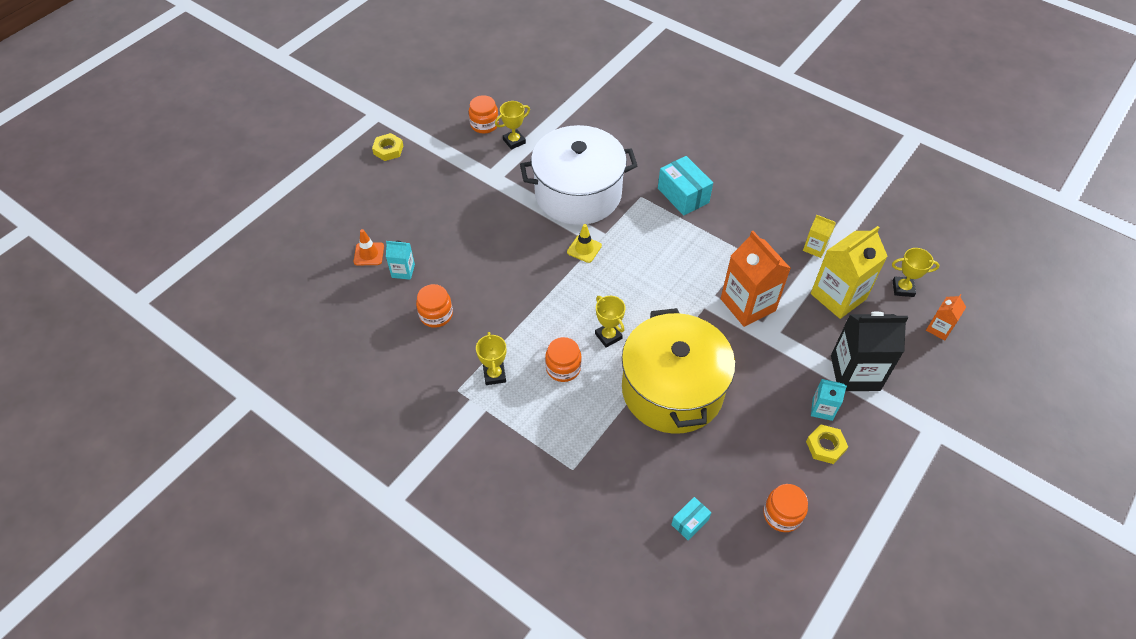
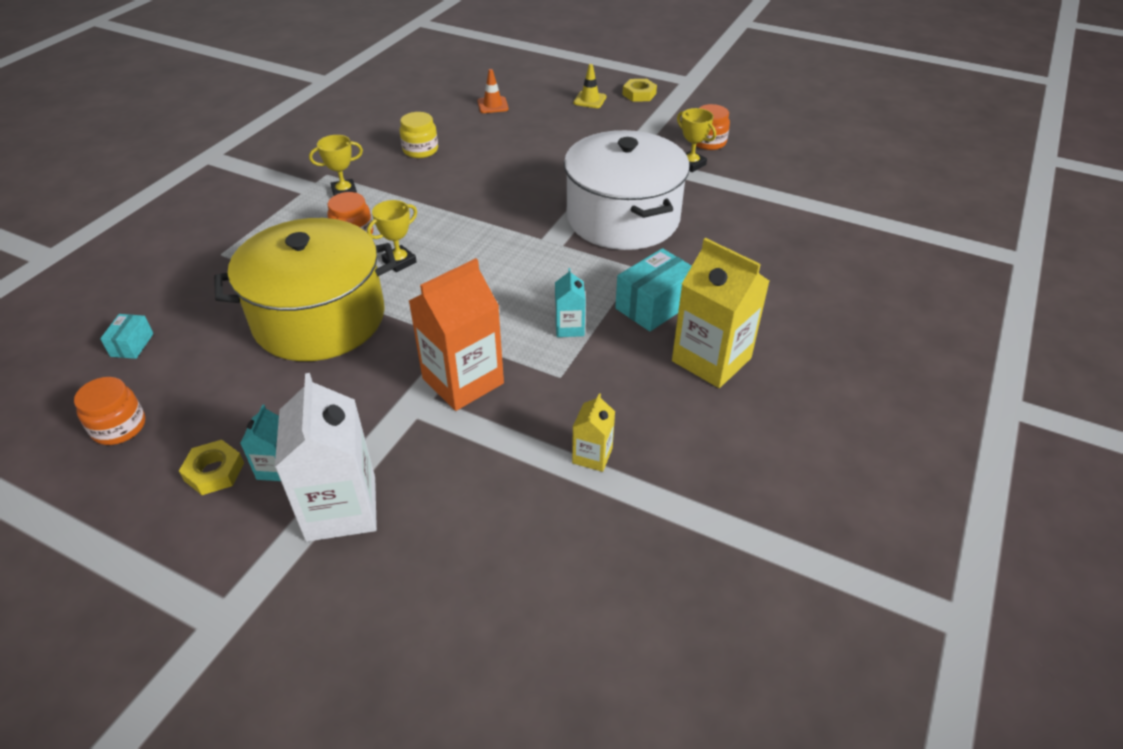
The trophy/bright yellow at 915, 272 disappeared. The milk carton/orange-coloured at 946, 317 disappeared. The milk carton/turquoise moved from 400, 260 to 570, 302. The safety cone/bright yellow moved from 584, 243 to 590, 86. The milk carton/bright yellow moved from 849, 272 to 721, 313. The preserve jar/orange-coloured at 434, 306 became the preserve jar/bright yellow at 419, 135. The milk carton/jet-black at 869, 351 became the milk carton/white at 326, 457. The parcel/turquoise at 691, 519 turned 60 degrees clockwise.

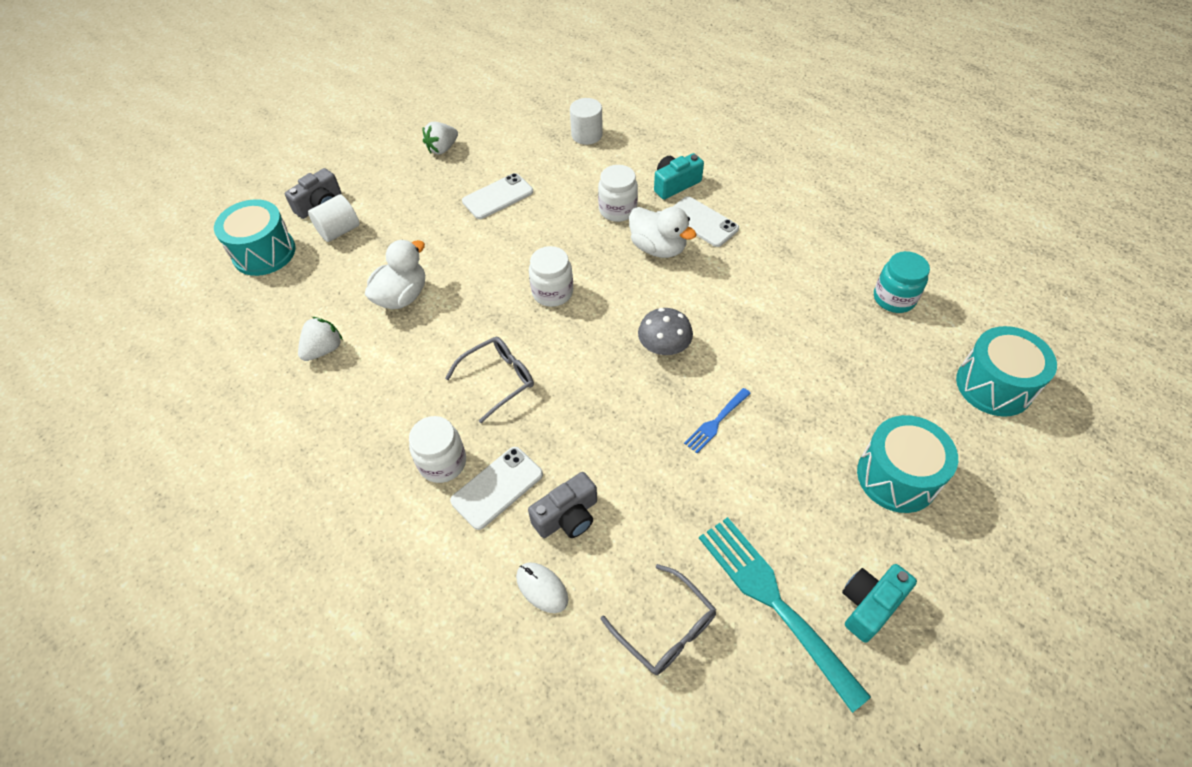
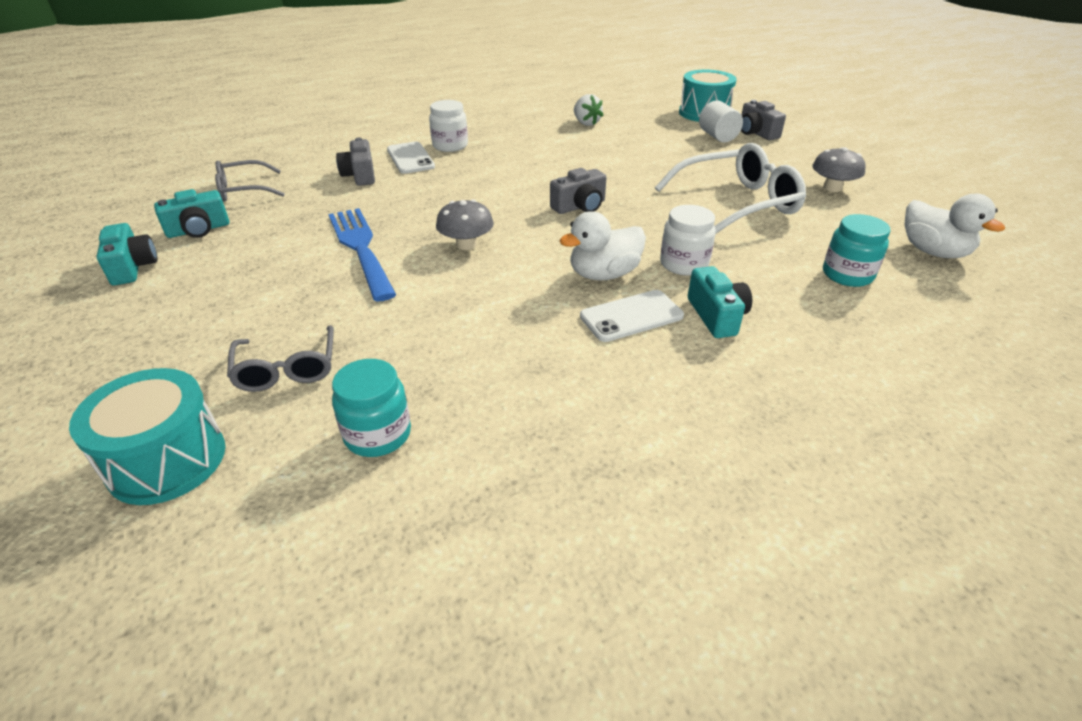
The PC mouse/white at 542, 587 disappeared. The drum/turquoise at 907, 464 disappeared. The duck/white moved from 395, 274 to 954, 226. The glasses/gray moved from 489, 380 to 280, 358. The toy strawberry/white at 440, 138 was replaced by the fungus/gray at 839, 169. The phone/white at 497, 196 was replaced by the glasses/white at 730, 188. The preserve jar/white at 551, 276 was replaced by the camera/gray at 578, 191. The solid cylinder/white at 586, 121 was replaced by the preserve jar/turquoise at 857, 250. The fork/turquoise at 785, 615 was replaced by the camera/turquoise at 191, 213. The fork/blue at 717, 420 changed to 2.02 times the size.

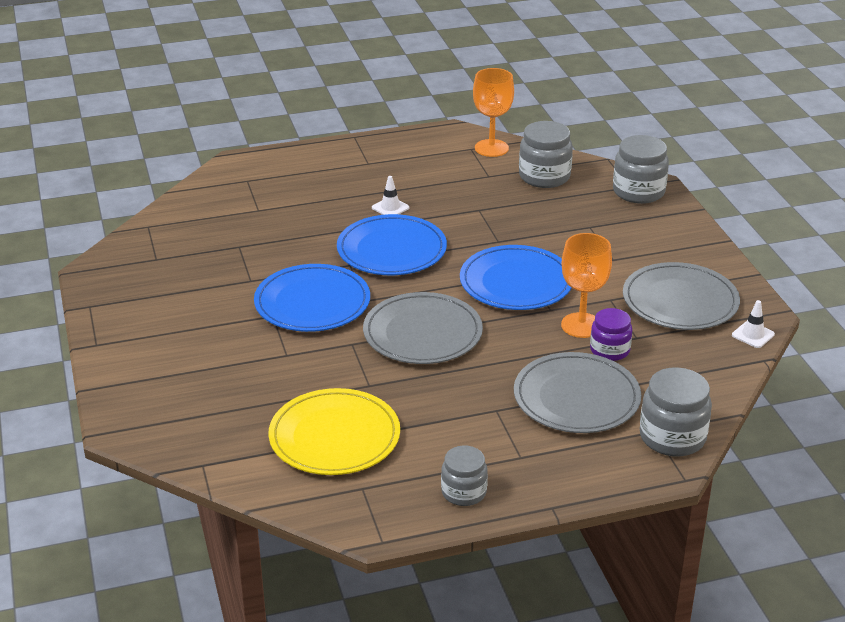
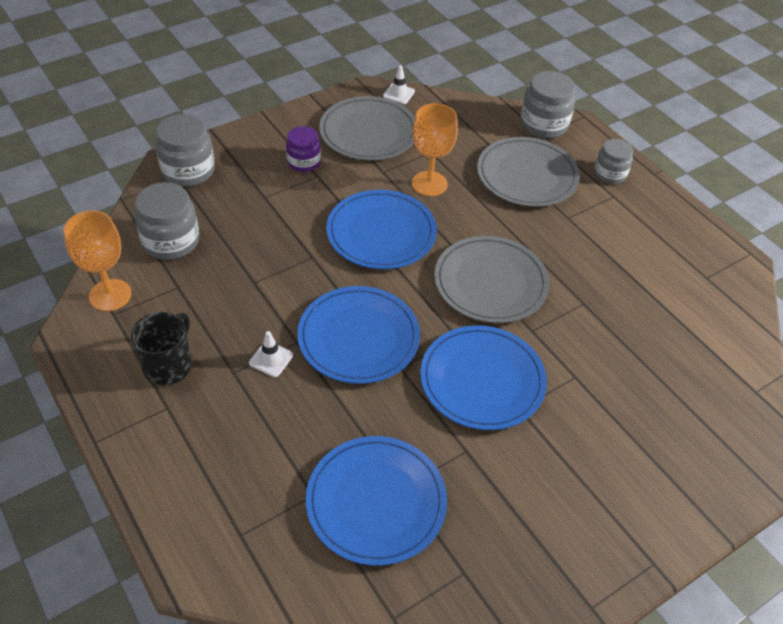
The plate/bright yellow at 334, 431 disappeared. The coffee mug/jet-black at 161, 348 appeared. The plate/blue at 376, 501 appeared. The preserve jar/gray moved from 464, 476 to 613, 161. The preserve jar/purple moved from 611, 334 to 303, 149.

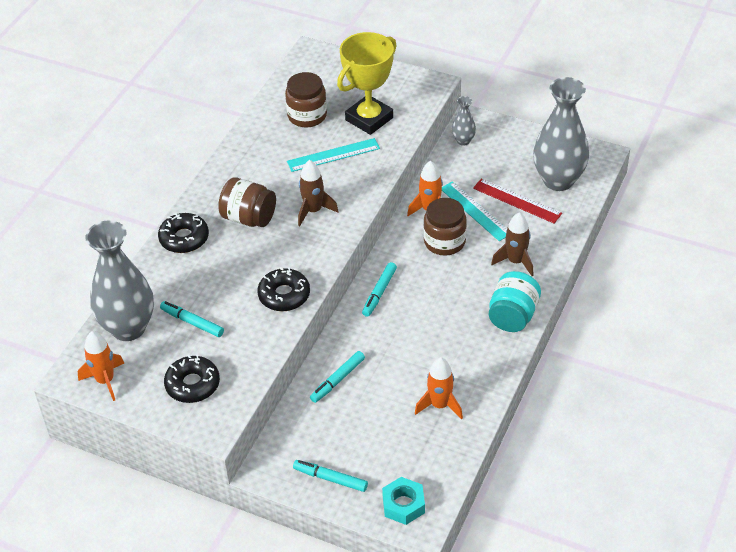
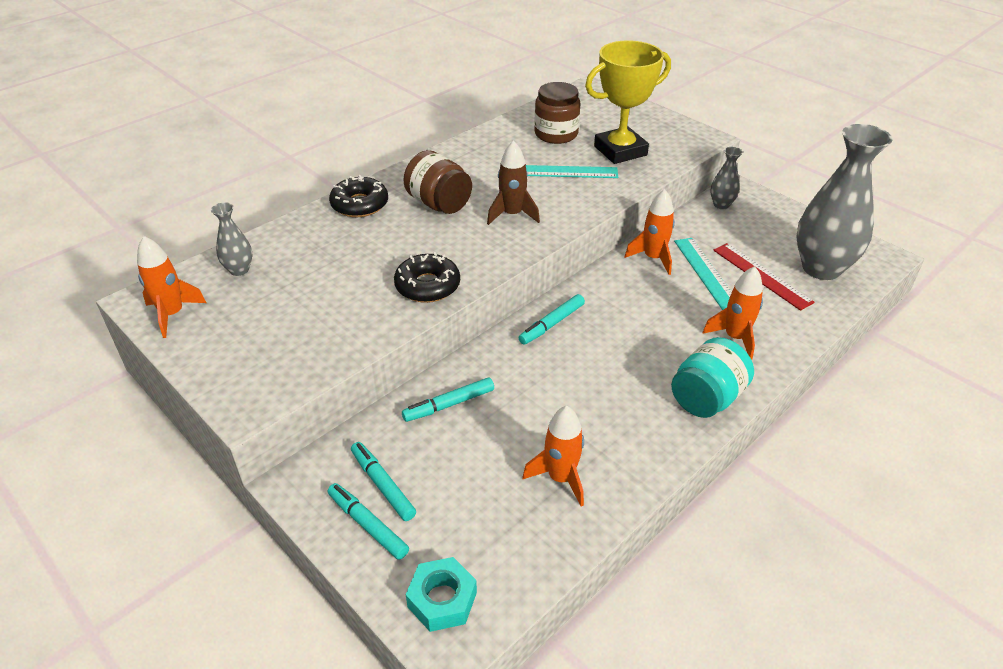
The glazed donut/jet-black at 192, 379 disappeared. The preserve jar/brown at 445, 227 disappeared. The marker/turquoise moved from 192, 319 to 383, 481. The rocket/brown at 512, 244 became the rocket/orange-coloured at 732, 313. The flower vase/gray at 119, 280 changed to 0.45 times the size.

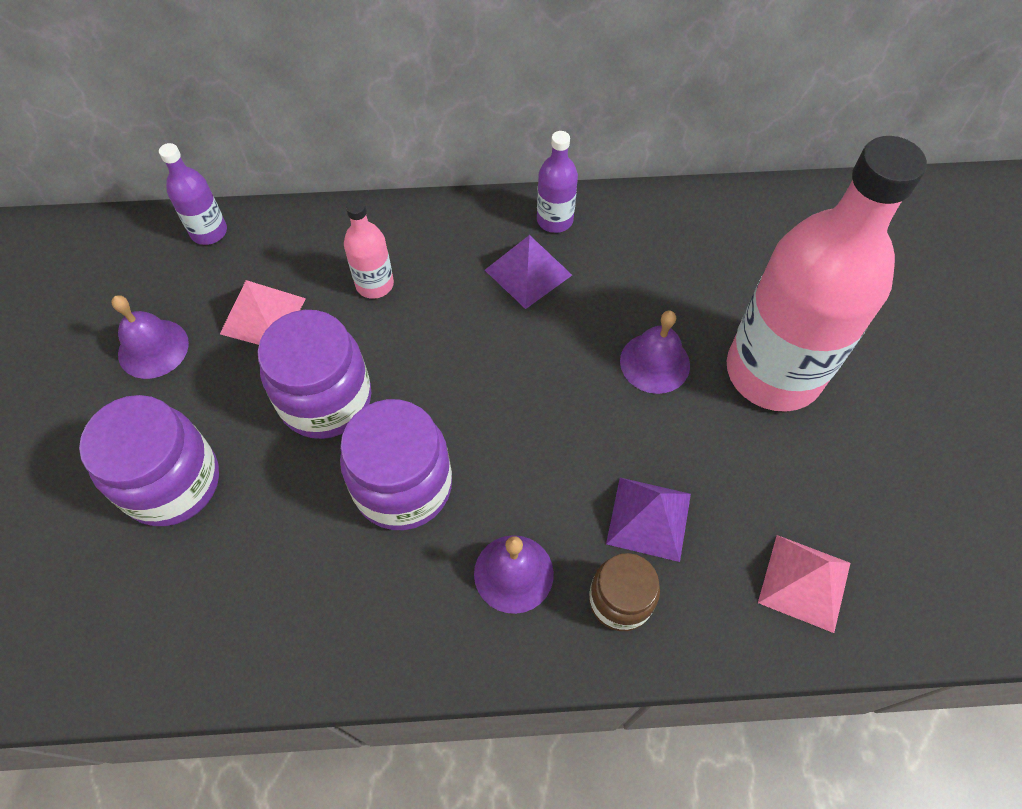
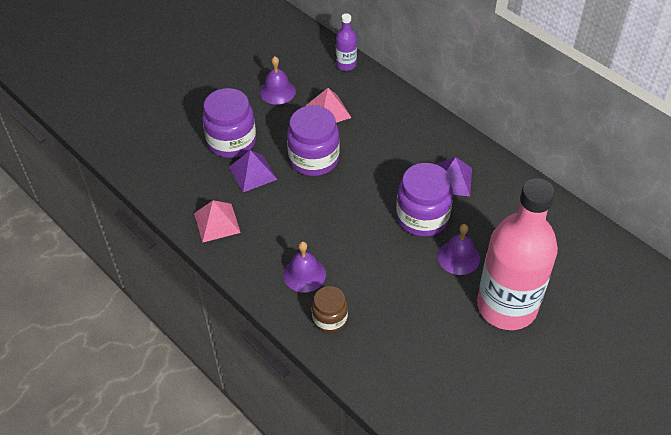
The drink bottle/rosy at 369, 249 disappeared. The drink bottle/purple at 557, 182 disappeared. The preserve jar/purple moved from 396, 464 to 424, 200. The pyramid/purple moved from 648, 520 to 253, 171. The pyramid/rosy moved from 804, 584 to 217, 221.

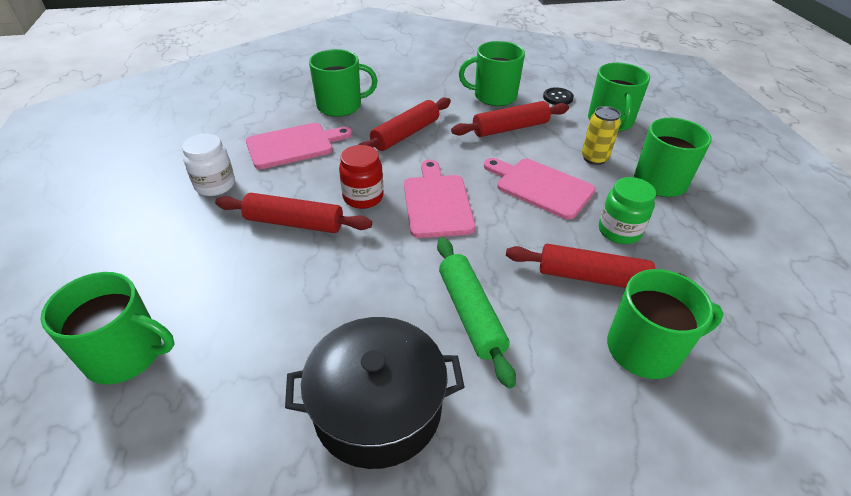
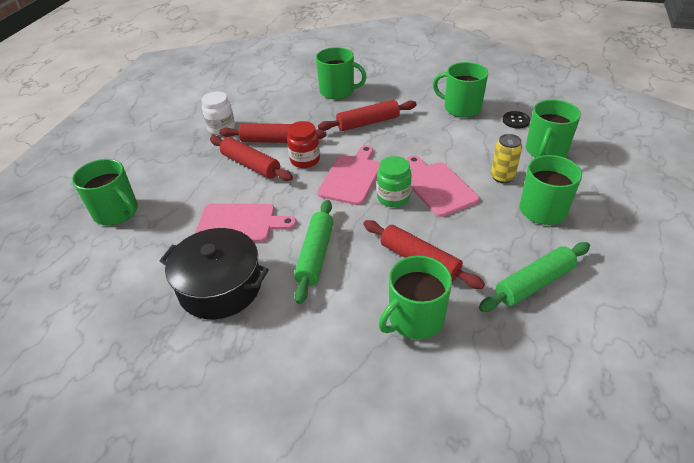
The pastry roller/leaf-green at 534, 277 appeared. The chopping board/rosy moved from 299, 146 to 246, 222. The pastry roller/red moved from 510, 119 to 272, 133. The preserve jar/leaf-green moved from 627, 210 to 394, 181. The coffee mug/leaf-green at 665, 324 turned 120 degrees clockwise.

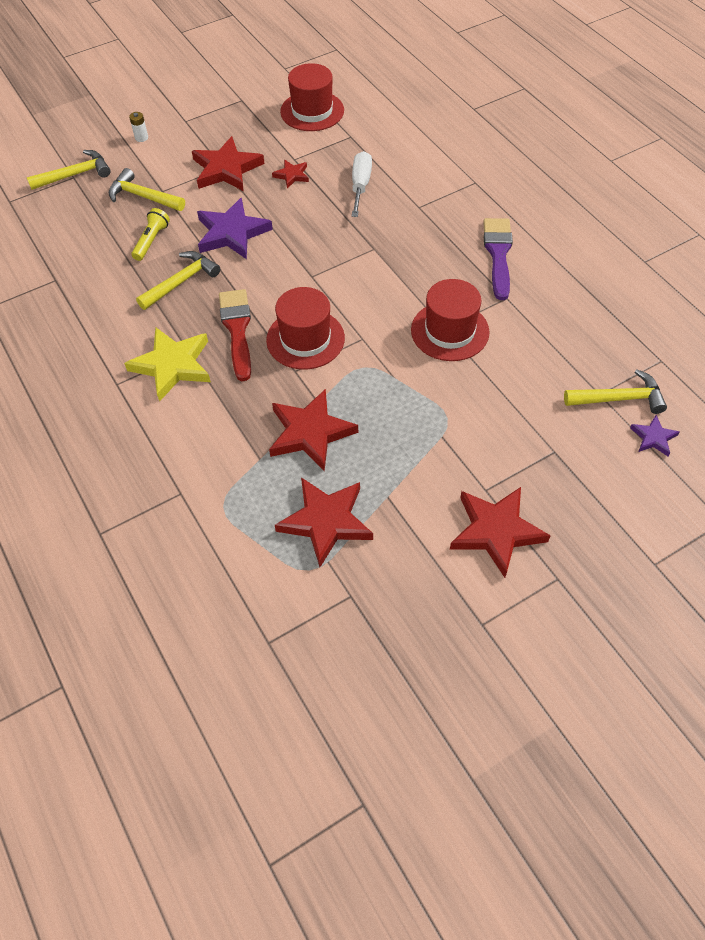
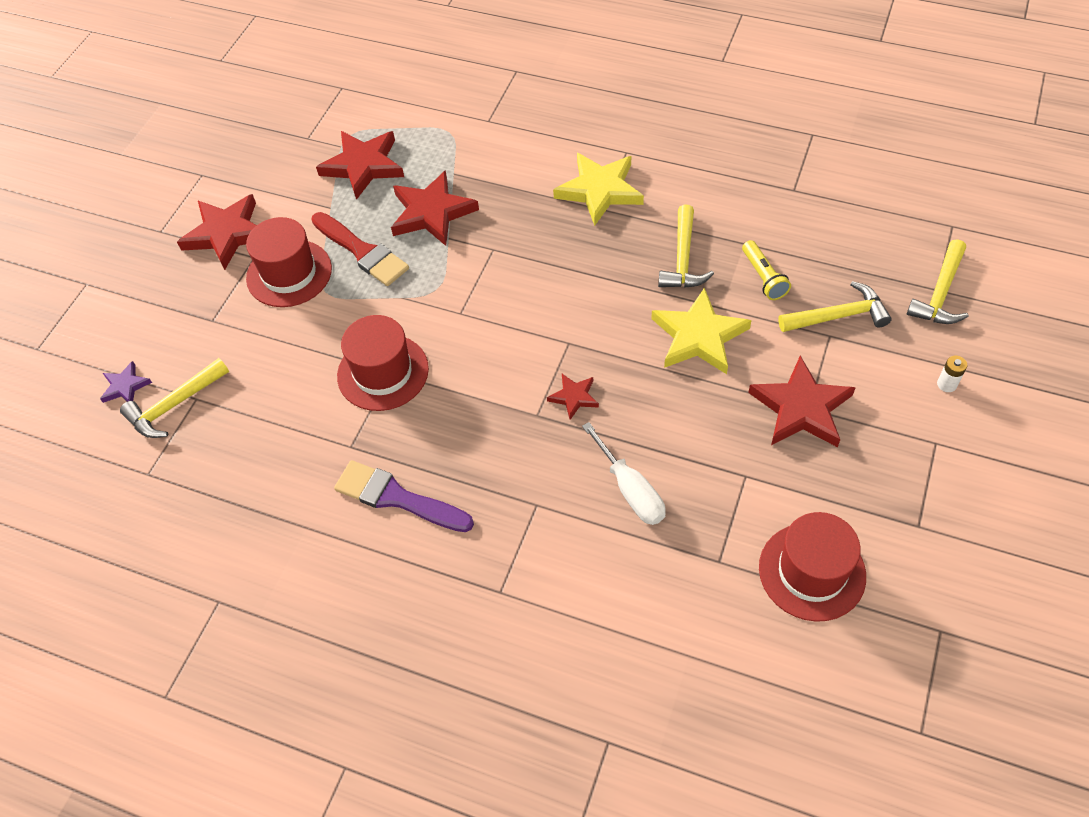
The brush/red moved from 235, 335 to 360, 249. The hat/red moved from 305, 328 to 289, 262. The star/red moved from 290, 174 to 573, 397. The star/purple at 235, 228 became the star/bright yellow at 701, 331. The brush/purple at 498, 259 turned 150 degrees clockwise.

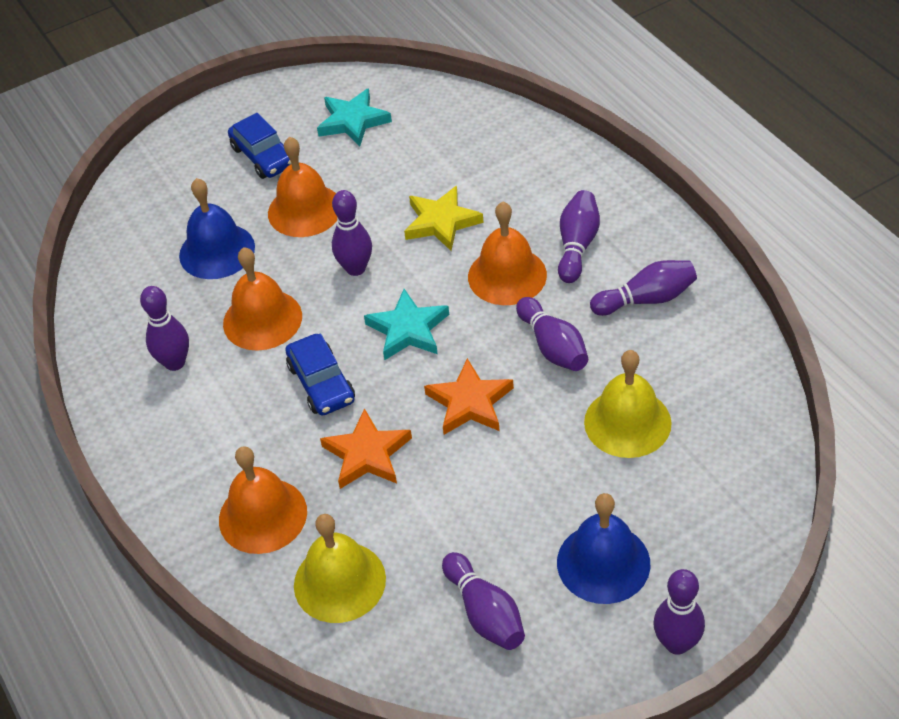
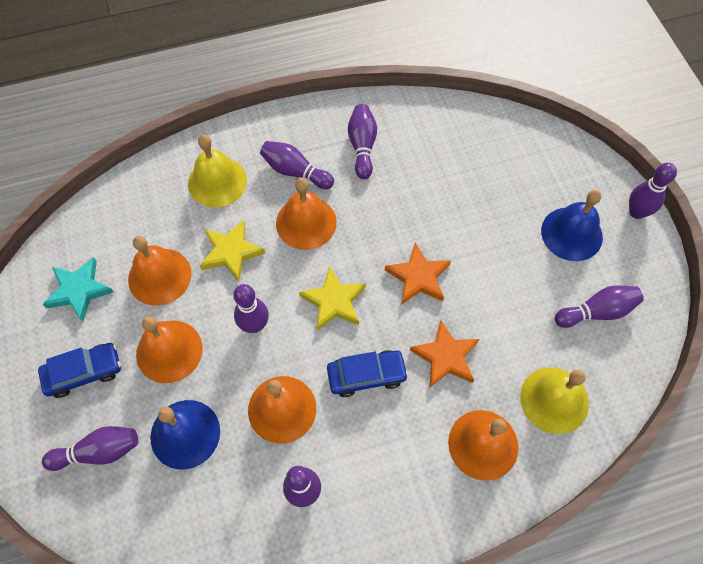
The school bell/orange-coloured at 160, 271 appeared. The bowling pin/purple moved from 552, 334 to 90, 448. The school bell/bright yellow moved from 628, 404 to 217, 171. The star/turquoise at 406, 324 became the star/bright yellow at 332, 298.

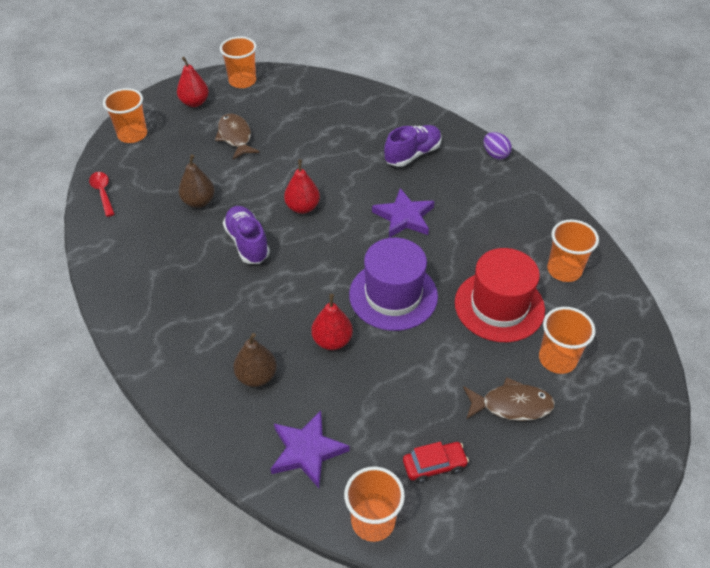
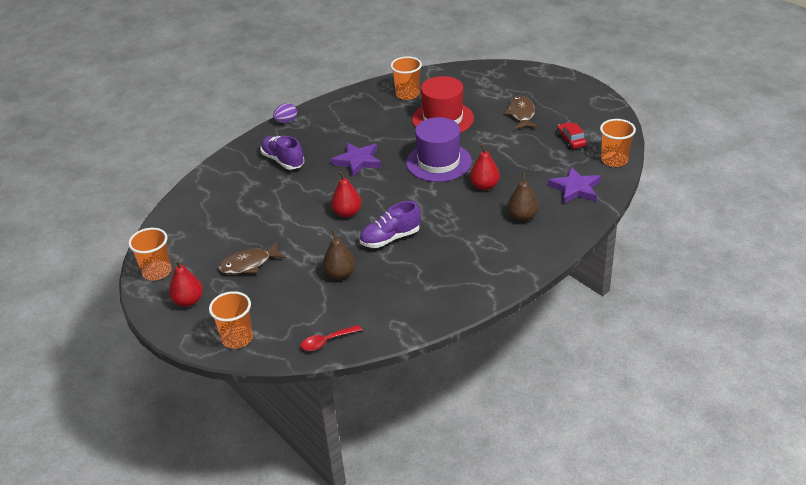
The tumbler/orange-coloured at 567, 340 disappeared.

